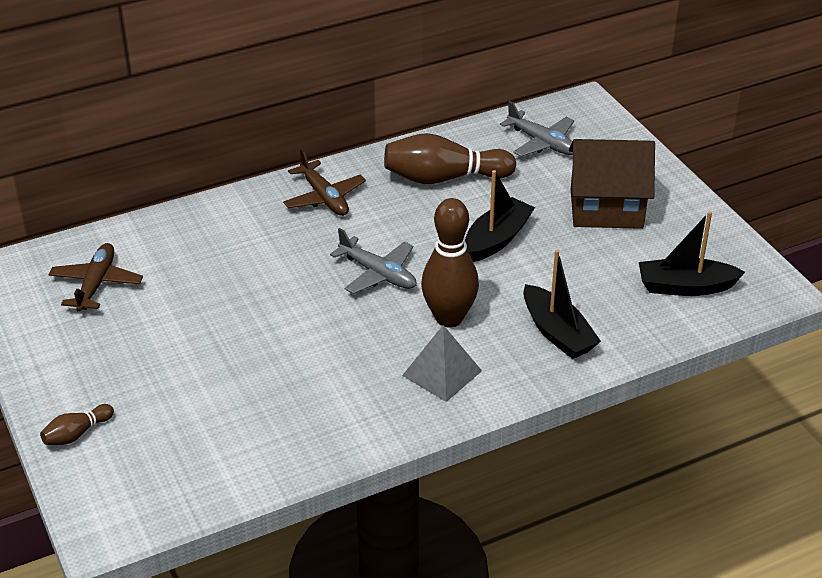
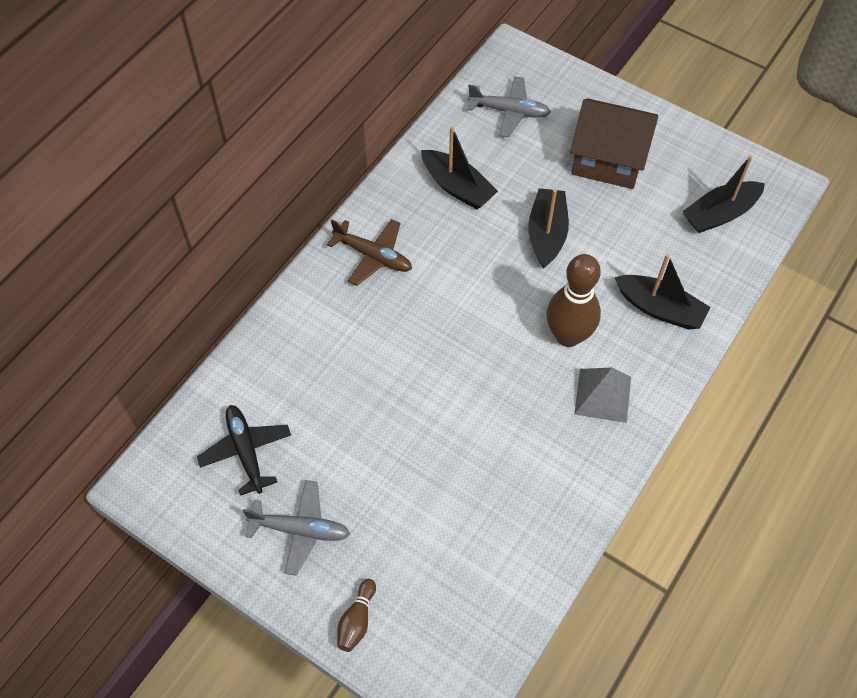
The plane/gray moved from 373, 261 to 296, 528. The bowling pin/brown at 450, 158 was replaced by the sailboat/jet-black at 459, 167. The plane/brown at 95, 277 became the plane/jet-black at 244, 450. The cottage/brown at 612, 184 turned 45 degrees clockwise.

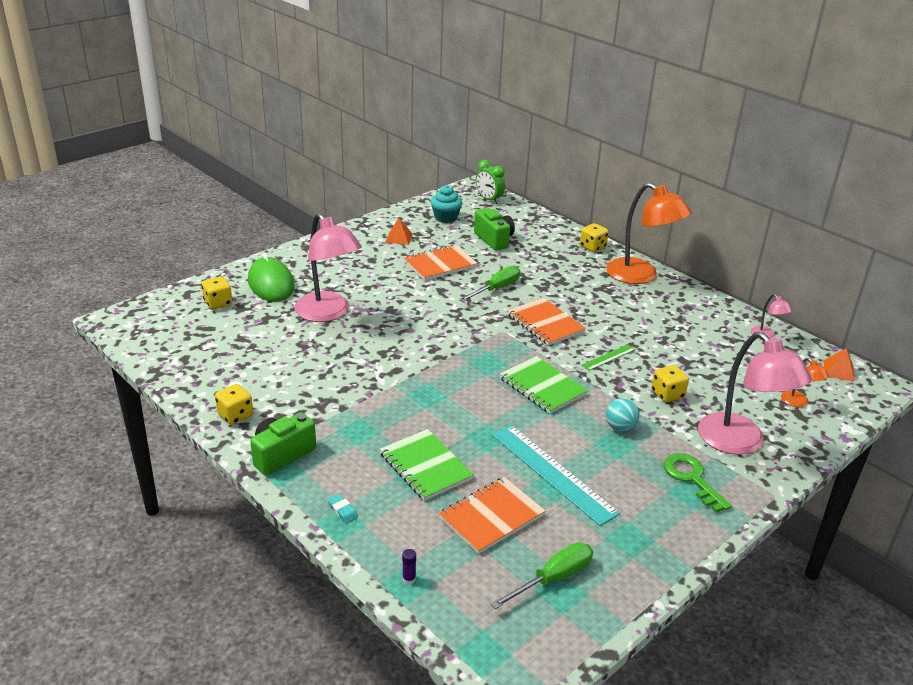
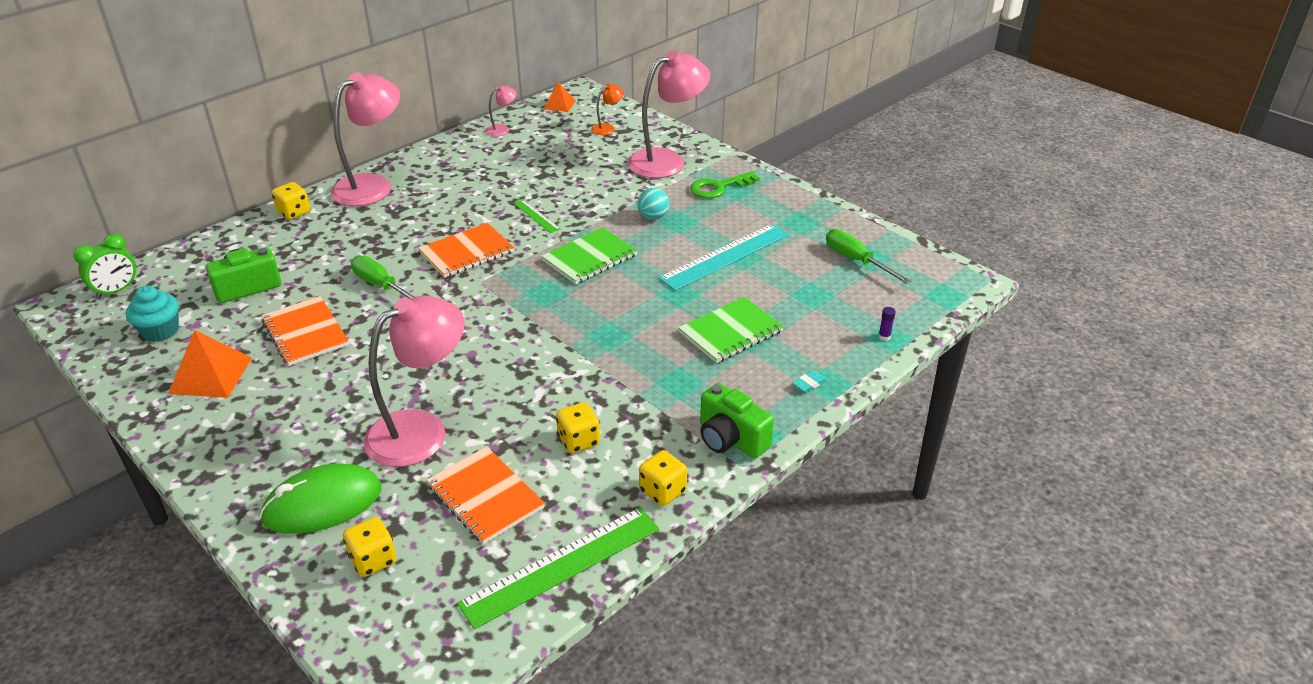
The measuring stick/leaf-green at 558, 568 appeared. The notepad/orange-coloured moved from 491, 515 to 485, 495. The dice/bright yellow moved from 670, 383 to 578, 427. The lamp/orange-coloured at 648, 233 became the lamp/rosy at 365, 139. The pyramid/orange-coloured at 398, 231 changed to 1.63 times the size.

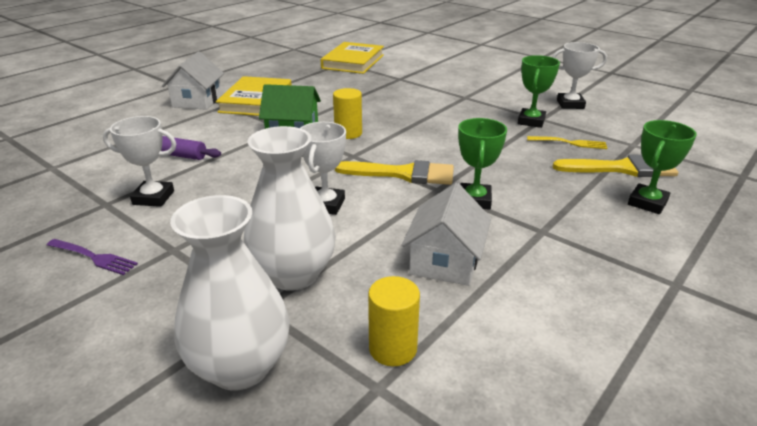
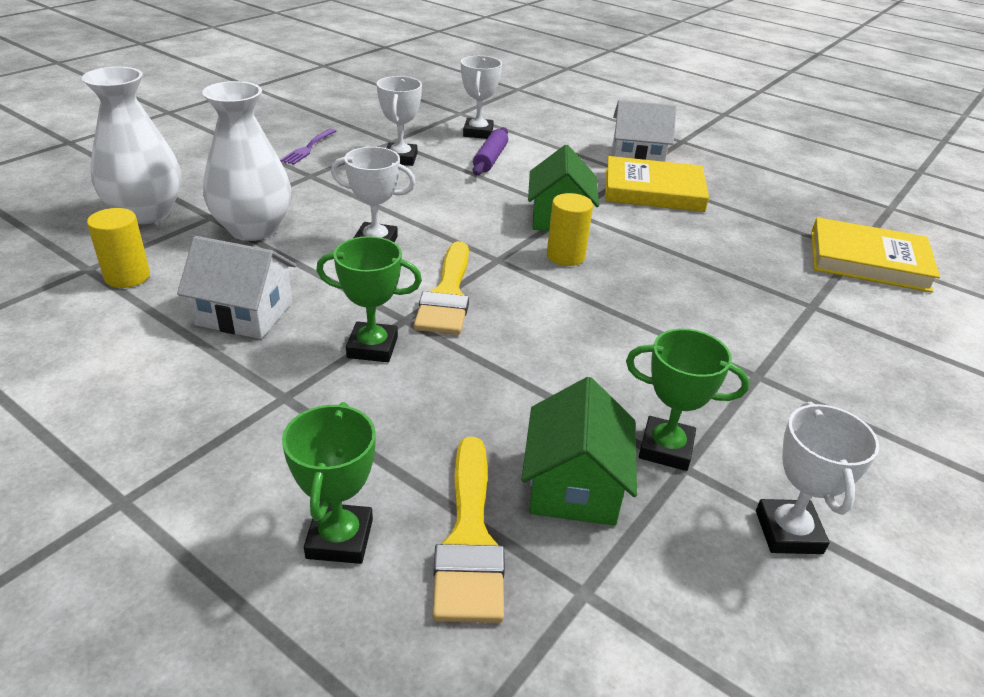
The trophy/white at 481, 97 appeared. The fork/bright yellow at 567, 142 was replaced by the cottage/leaf-green at 579, 451. The trophy/leaf-green at 662, 167 turned 60 degrees clockwise.

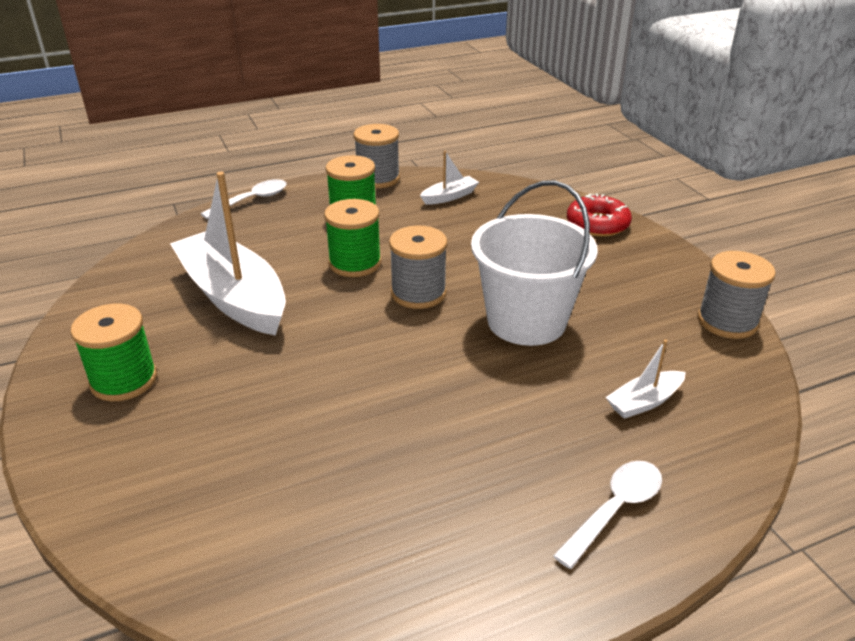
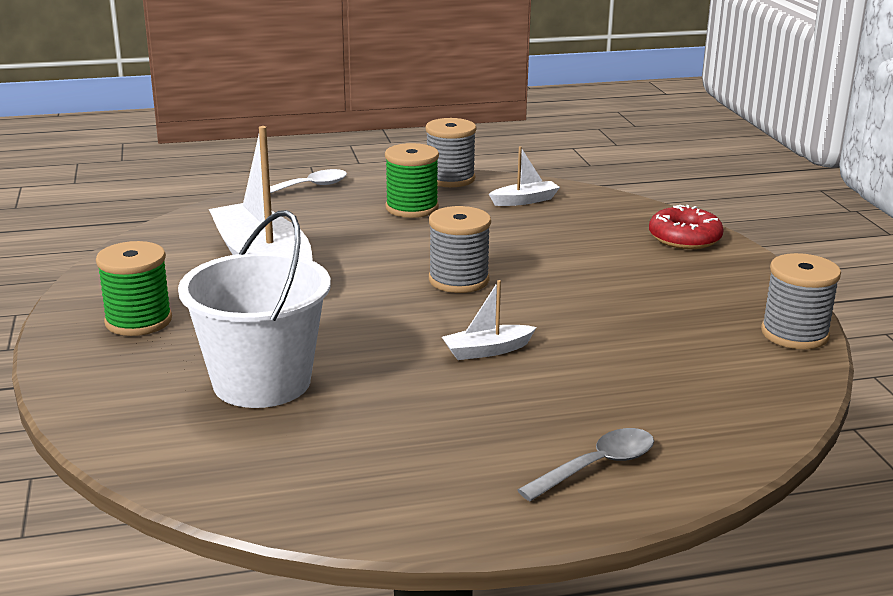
The reel of thread/leaf-green at 352, 238 disappeared. The sand bucket/white moved from 534, 263 to 254, 309. The sailboat/white moved from 645, 379 to 489, 320. The tablespoon/white at 607, 515 became the tablespoon/gray at 585, 464.

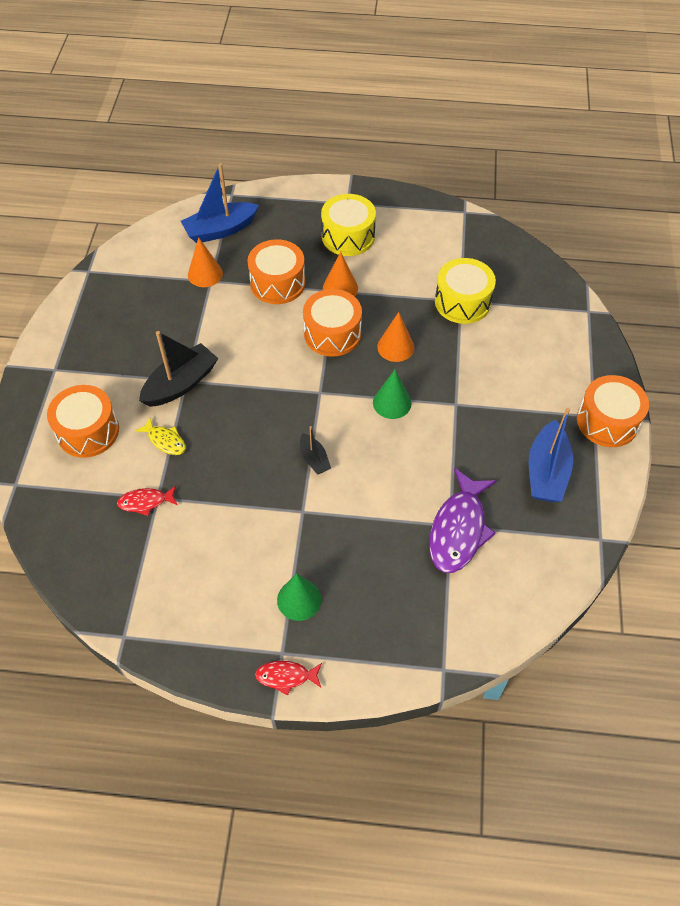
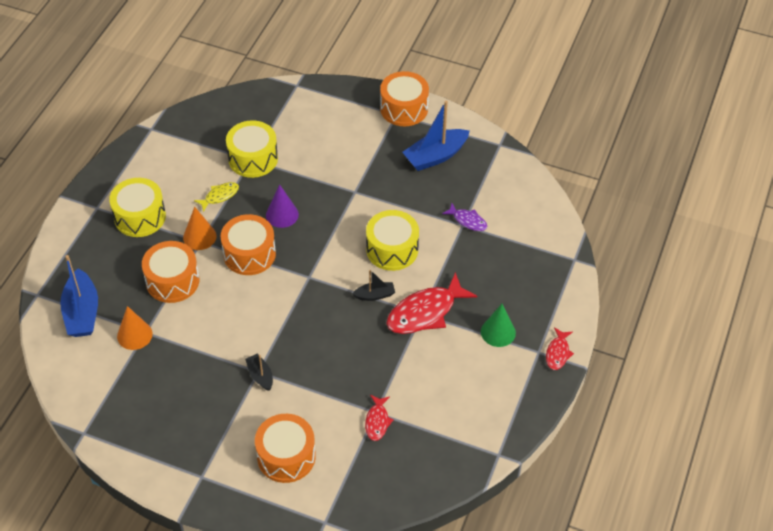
The solid cone/leaf-green at 392, 394 disappeared. The drum/bright yellow at 392, 240 appeared. The toy fish/red at 431, 303 appeared. The toy fish/bright yellow moved from 160, 436 to 216, 197. The solid cone/orange-coloured at 395, 337 became the solid cone/purple at 282, 206. The sailboat/blue at 551, 455 turned 120 degrees clockwise. The sailboat/jet-black at 178, 369 changed to 0.54 times the size. The toy fish/purple at 463, 520 changed to 0.52 times the size.

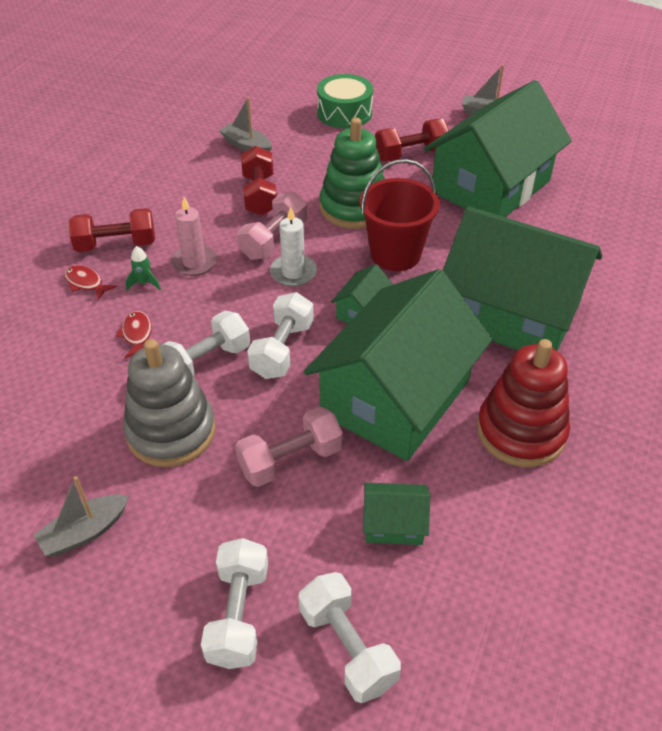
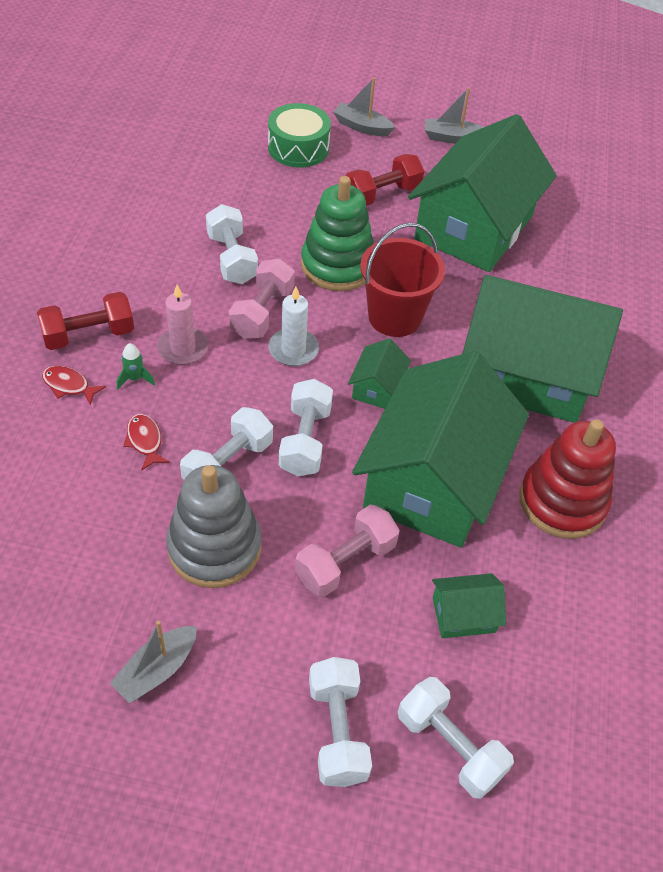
The sailboat/gray moved from 245, 124 to 364, 106. The free weight/red at 259, 180 became the free weight/white at 232, 244.

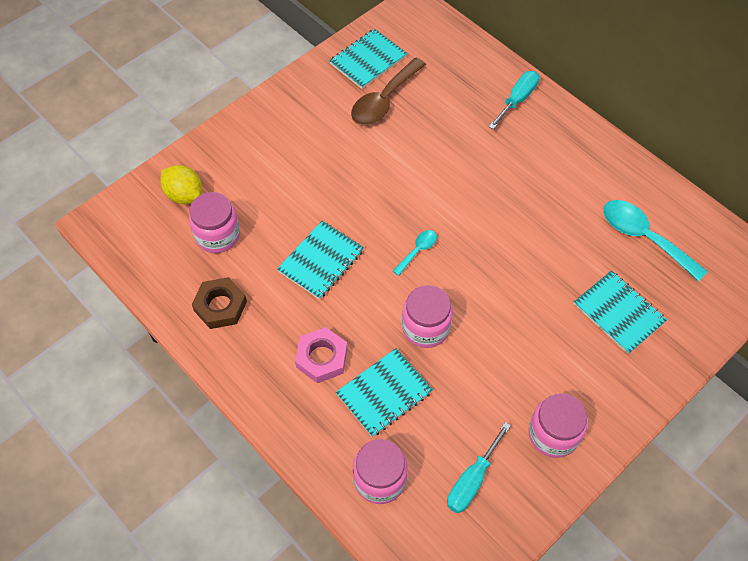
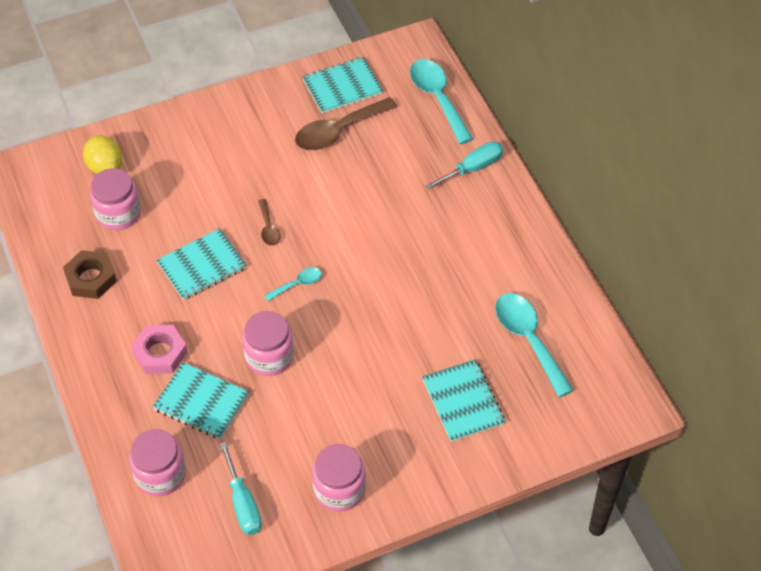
The tablespoon/brown at 269, 222 appeared. The tablespoon/turquoise at 441, 101 appeared. The notepad/turquoise at 384, 392 turned 45 degrees clockwise. The flat screwdriver/turquoise at 479, 467 turned 75 degrees counterclockwise.

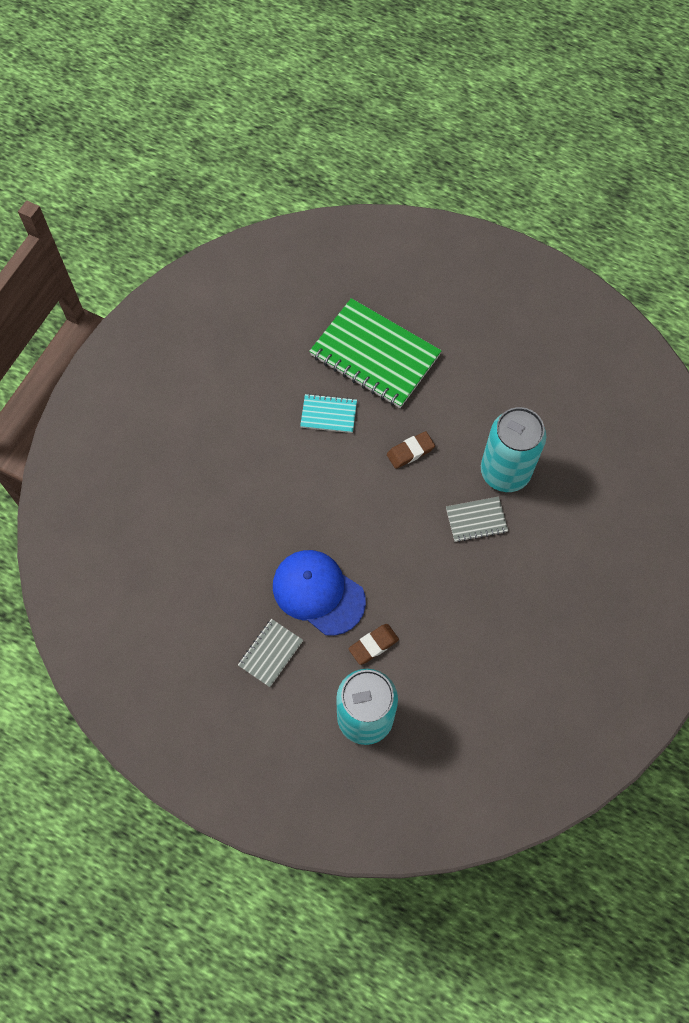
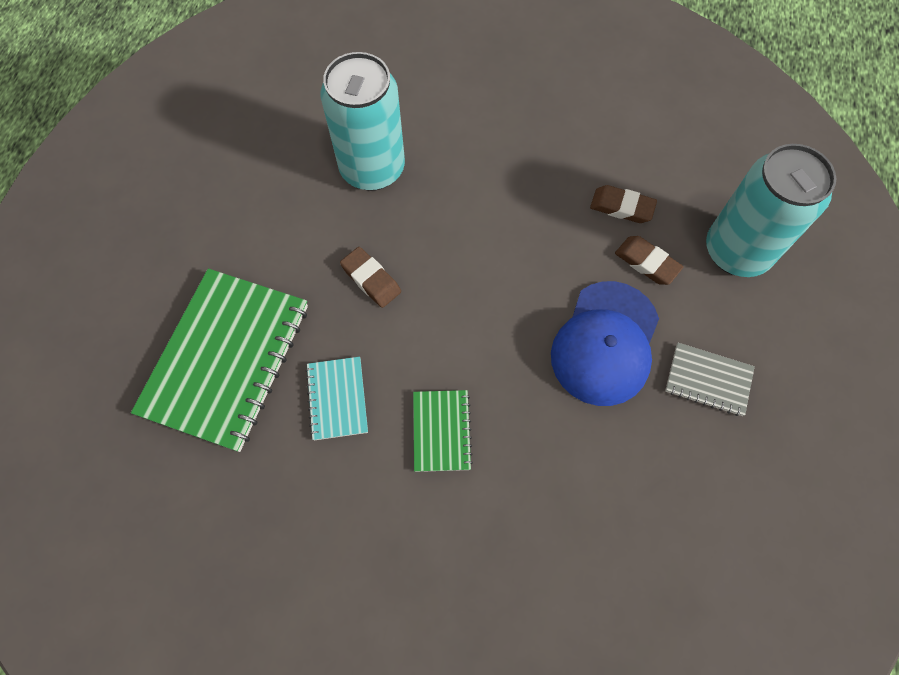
The notepad/gray at 477, 519 disappeared. The notepad/leaf-green at 443, 431 appeared. The eraser/brown at 623, 204 appeared.

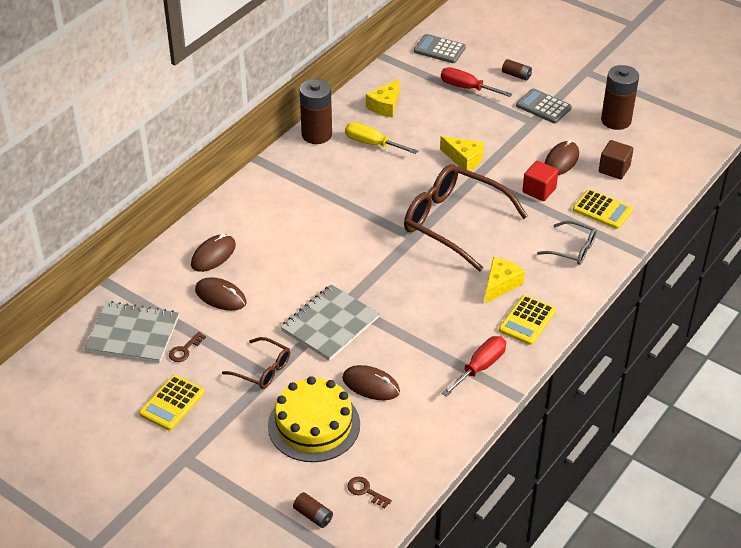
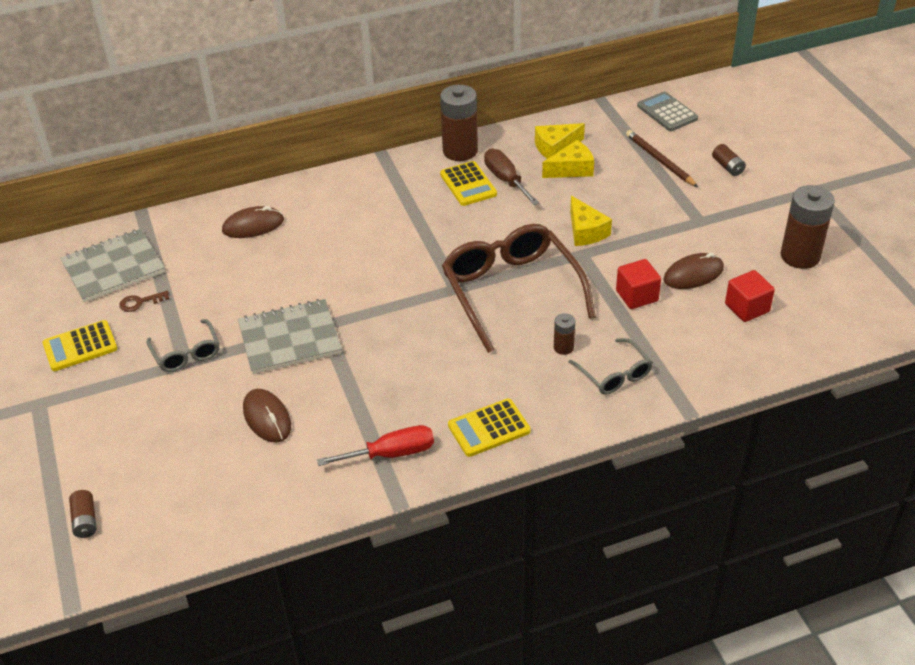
The PC mouse/brown at 220, 294 disappeared. The gateau/bright yellow at 314, 419 disappeared. The key/brown at 370, 493 disappeared. The calculator/gray at 544, 106 disappeared. The battery/brown at 564, 334 appeared. The cheese wedge/bright yellow moved from 505, 280 to 568, 159. The calculator/bright yellow moved from 603, 209 to 468, 183. The flat screwdriver/red at 476, 82 was replaced by the wooden pencil/brown at 662, 158. The glasses/brown at 256, 363 became the glasses/gray at 182, 345. The flat screwdriver/bright yellow at 381, 138 became the flat screwdriver/brown at 511, 177. The cube/brown at 616, 159 became the cube/red at 750, 296. The notepad/gray at 131, 332 turned 75 degrees counterclockwise.

